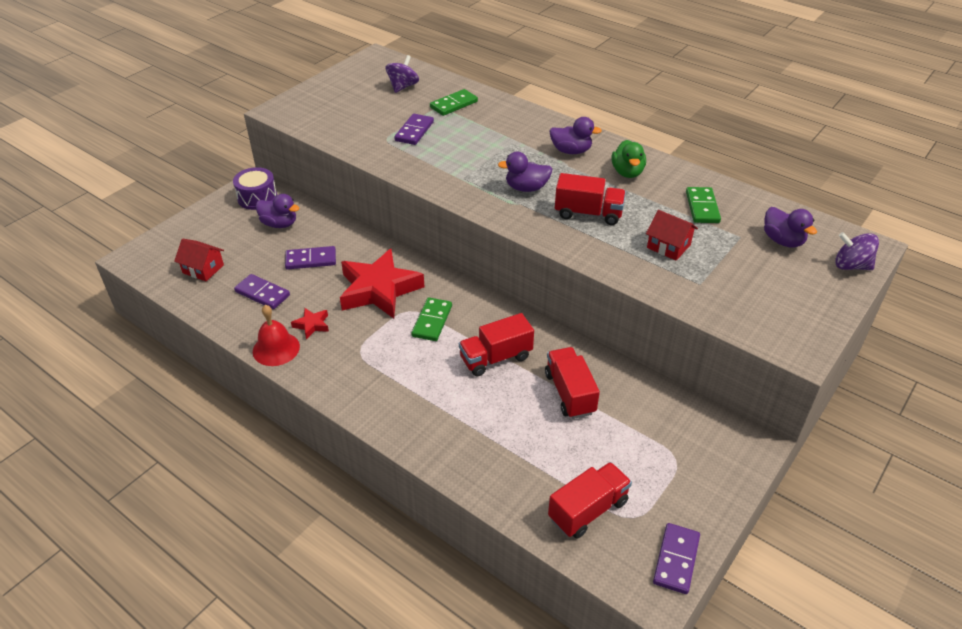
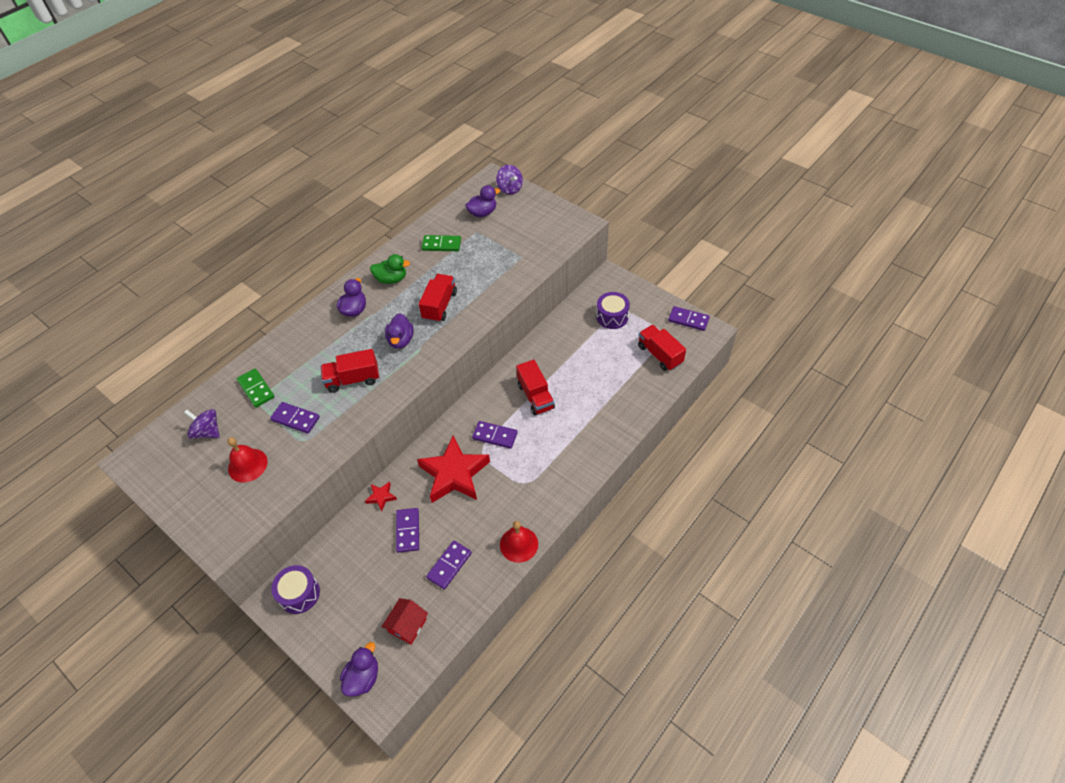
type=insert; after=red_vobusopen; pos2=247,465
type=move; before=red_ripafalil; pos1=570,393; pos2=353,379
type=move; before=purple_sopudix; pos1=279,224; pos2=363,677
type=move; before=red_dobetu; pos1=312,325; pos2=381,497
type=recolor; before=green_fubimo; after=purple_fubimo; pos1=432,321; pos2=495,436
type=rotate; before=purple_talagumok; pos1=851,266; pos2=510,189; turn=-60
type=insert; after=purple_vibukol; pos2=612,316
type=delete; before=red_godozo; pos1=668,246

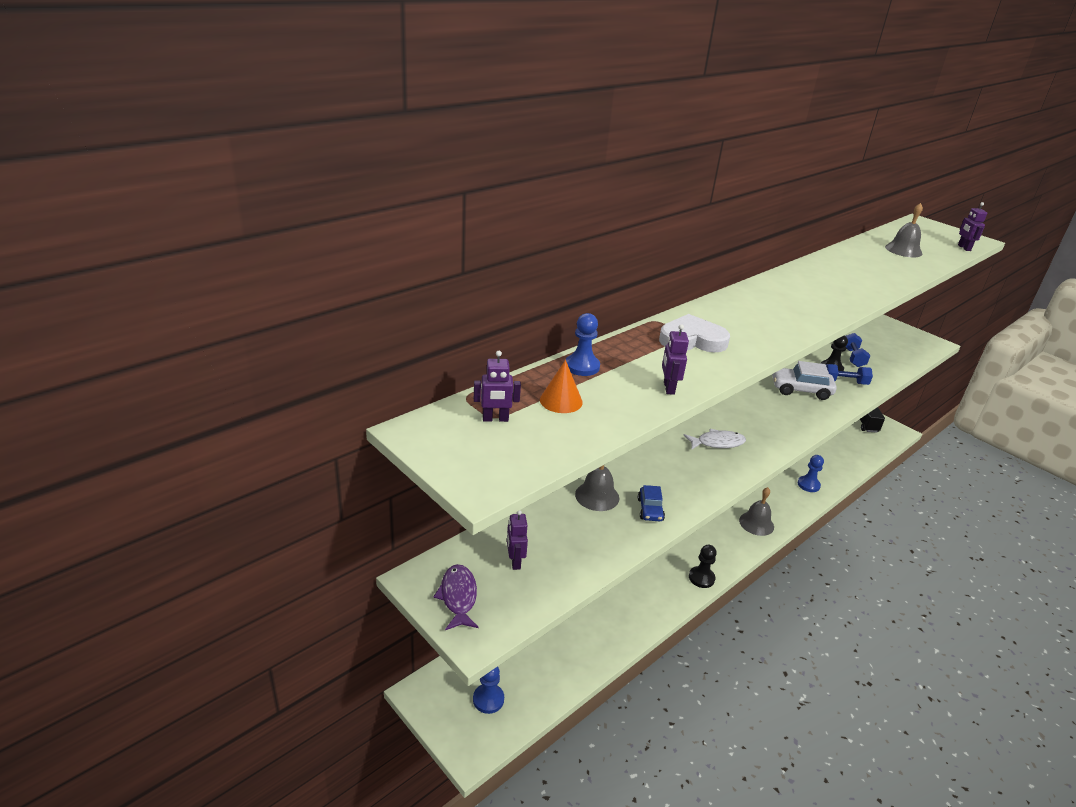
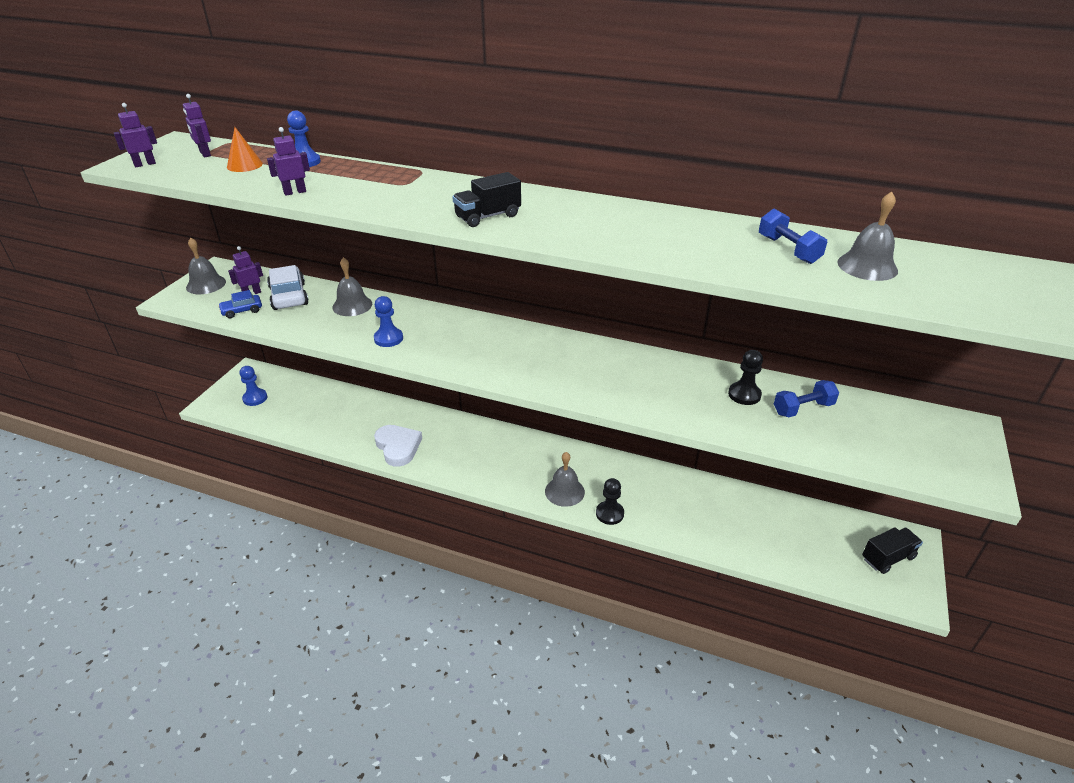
type=move; before=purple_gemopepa; pos1=964,248; pos2=145,164
type=replace; before=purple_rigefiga; after=grey_vobusopen; pos1=458,597; pos2=206,284
type=move; before=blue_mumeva; pos1=650,509; pos2=242,311
type=move; before=white_mumeva; pos1=800,390; pos2=289,296
type=move; before=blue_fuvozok; pos1=808,485; pos2=388,338
type=move; before=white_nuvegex; pos1=692,340; pos2=398,447
type=insert; after=black_ripafalil; pos2=488,217
type=move; before=black_fuvozok; pos1=701,578; pos2=609,514
type=move; before=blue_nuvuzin; pos1=844,382; pos2=788,250
type=delete; before=white_rigefiga; pos1=717,443

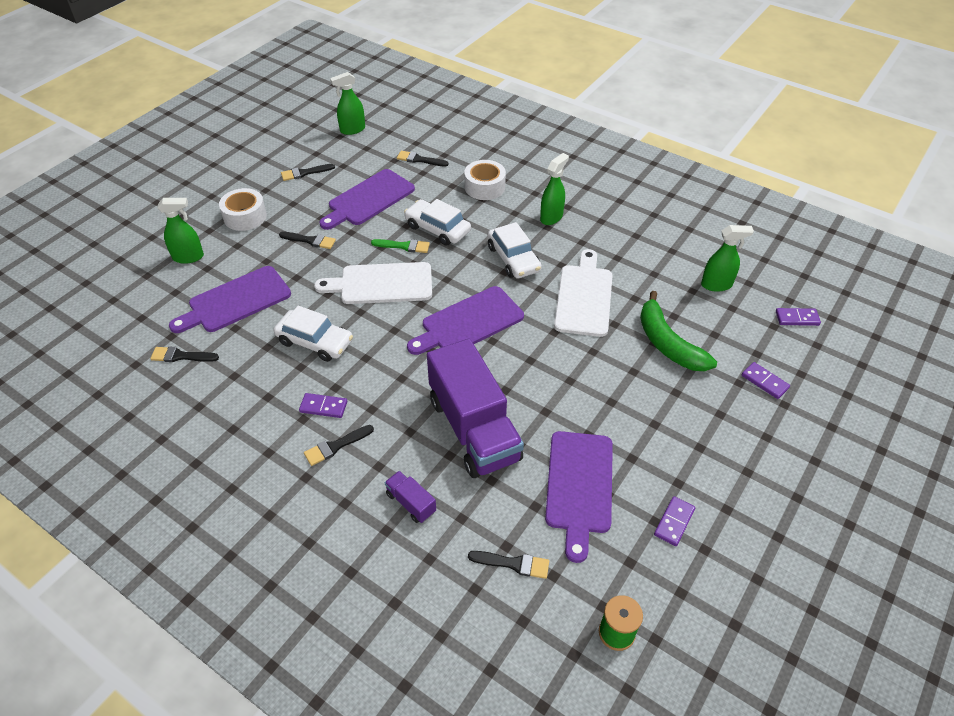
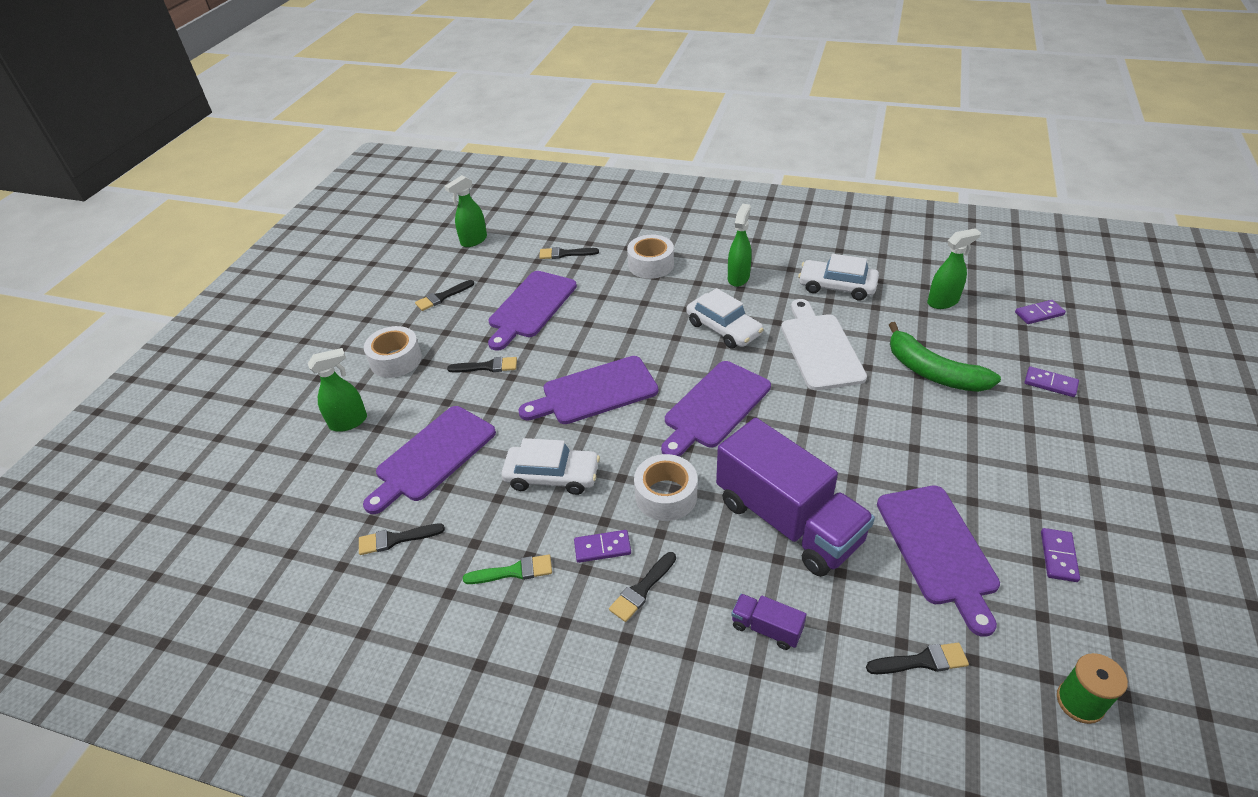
type=move; before=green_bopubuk; pos1=404,246; pos2=514,571
type=recolor; before=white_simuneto; after=purple_simuneto; pos1=381,284; pos2=595,392
type=insert; after=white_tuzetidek; pos2=666,495
type=move; before=white_mumeva; pos1=437,229; pos2=837,286

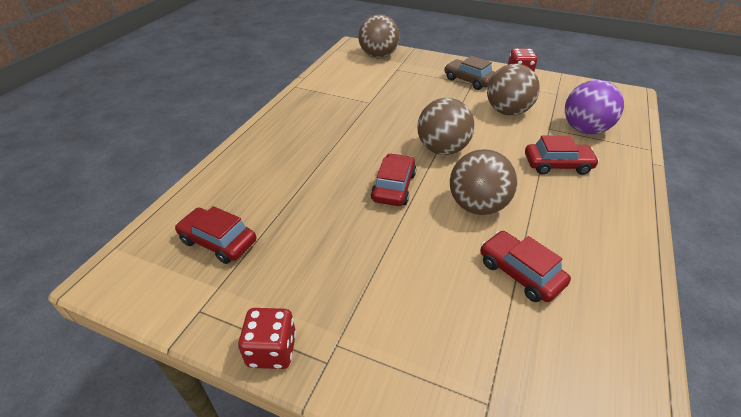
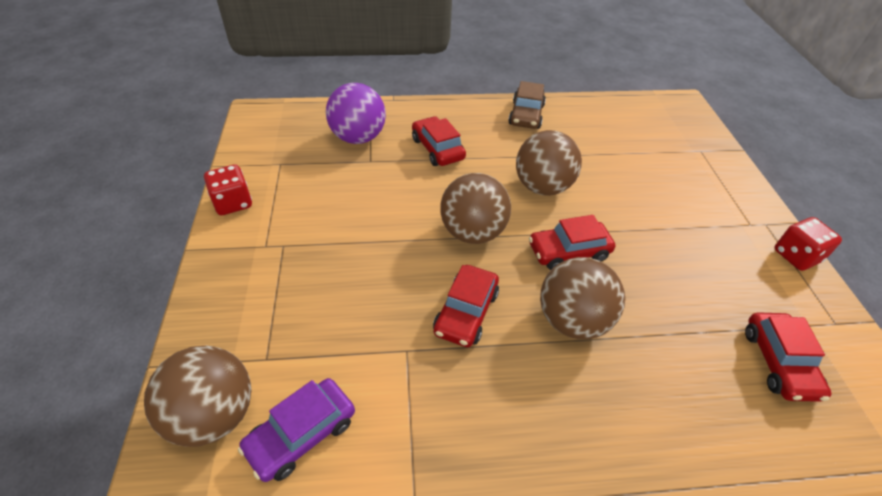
type=insert; after=purple_mumeva; pos2=301,434
type=move; before=red_mumeva; pos1=520,273; pos2=466,312
type=move; before=brown_mumeva; pos1=469,80; pos2=526,115
type=move; before=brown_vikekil; pos1=507,112; pos2=572,320

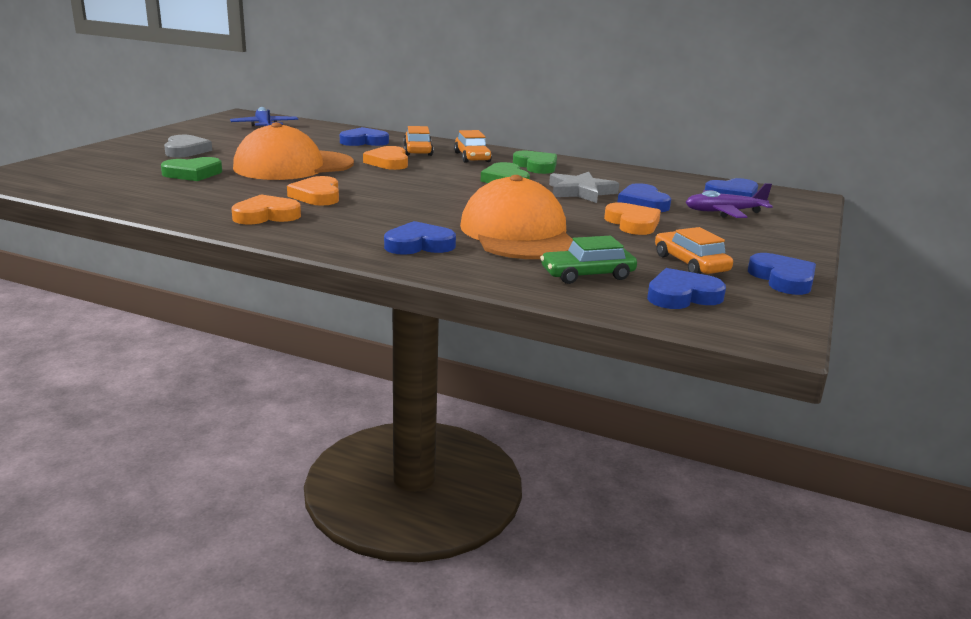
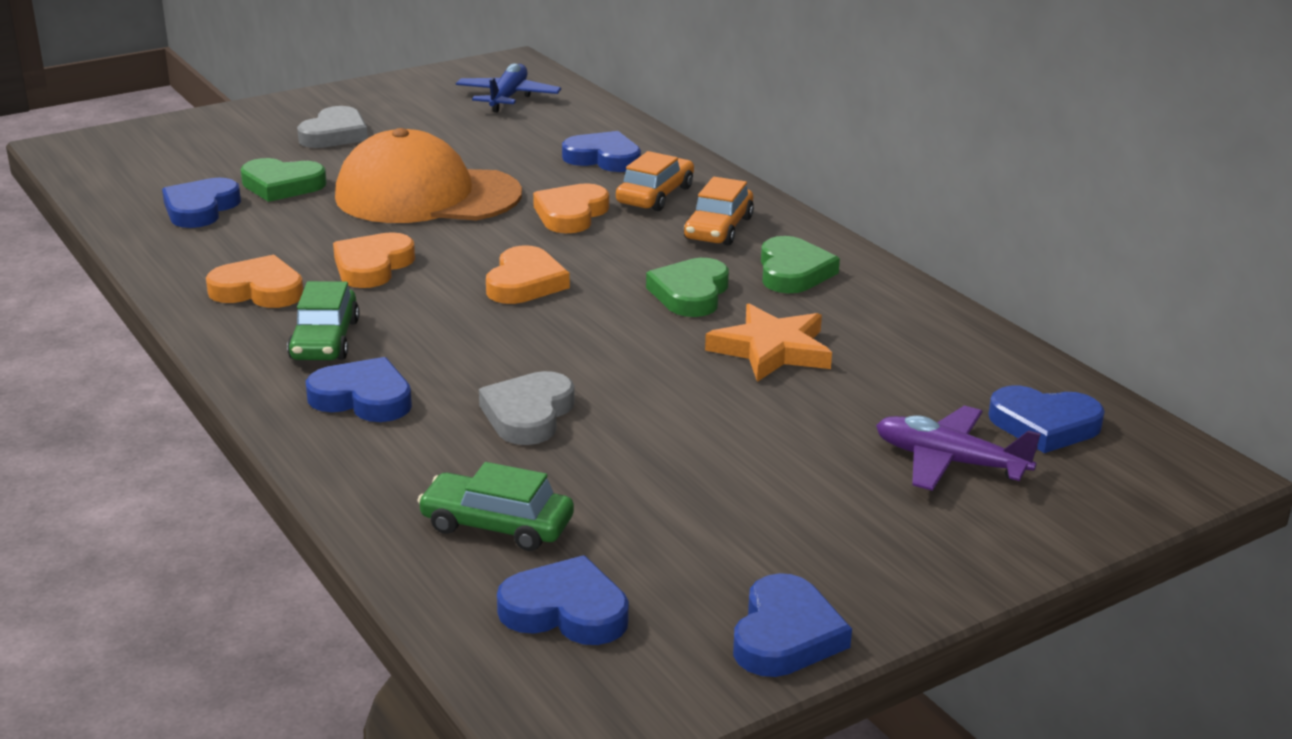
type=move; before=blue_nuvegex; pos1=643,203; pos2=200,209
type=insert; after=green_mumeva; pos2=325,340
type=replace; before=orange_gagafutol; after=grey_nuvegex; pos1=518,233; pos2=528,414
type=move; before=orange_nuvegex; pos1=632,223; pos2=525,283
type=recolor; before=grey_dobetu; after=orange_dobetu; pos1=581,192; pos2=771,350
type=delete; before=orange_mumeva; pos1=690,263

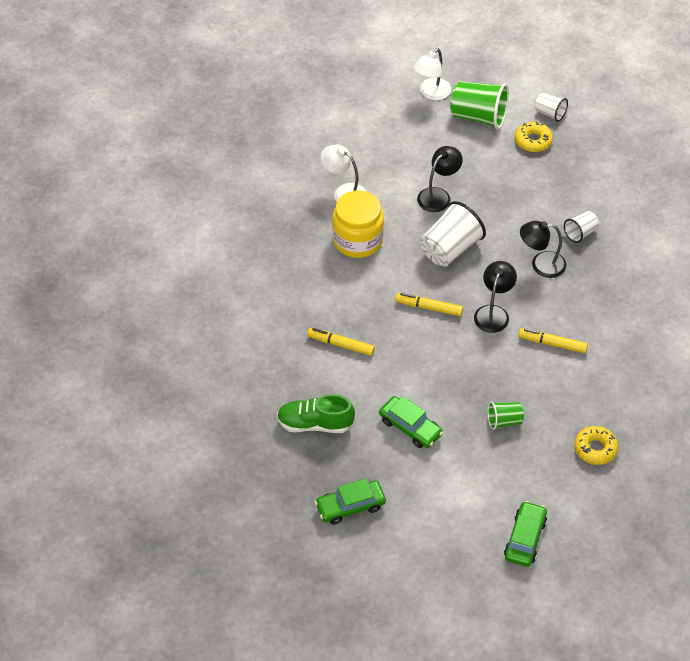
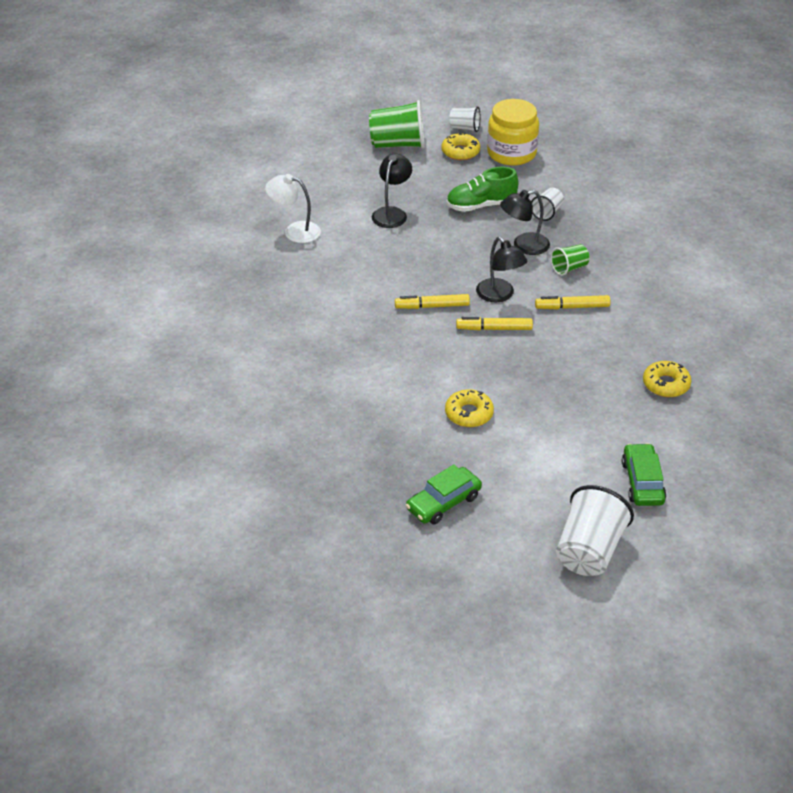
type=replace; before=green_mumeva; after=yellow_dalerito; pos1=410,427; pos2=469,414
type=move; before=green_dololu; pos1=315,424; pos2=480,205
type=move; before=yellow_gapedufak; pos1=341,345; pos2=494,329
type=rotate; before=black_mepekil; pos1=493,313; pos2=499,295; turn=150
type=move; before=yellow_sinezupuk; pos1=357,240; pos2=511,153
type=move; before=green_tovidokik; pos1=504,421; pos2=569,268
type=move; before=white_tovidokik; pos1=450,249; pos2=589,551
type=delete; before=white_mepekil; pos1=431,93

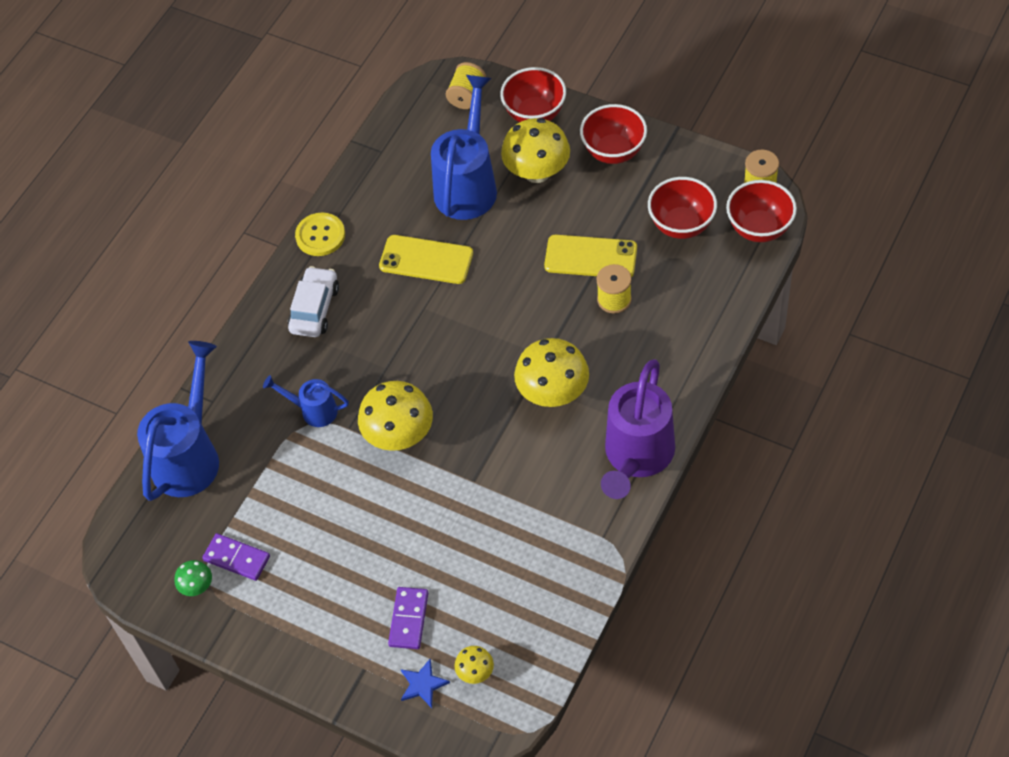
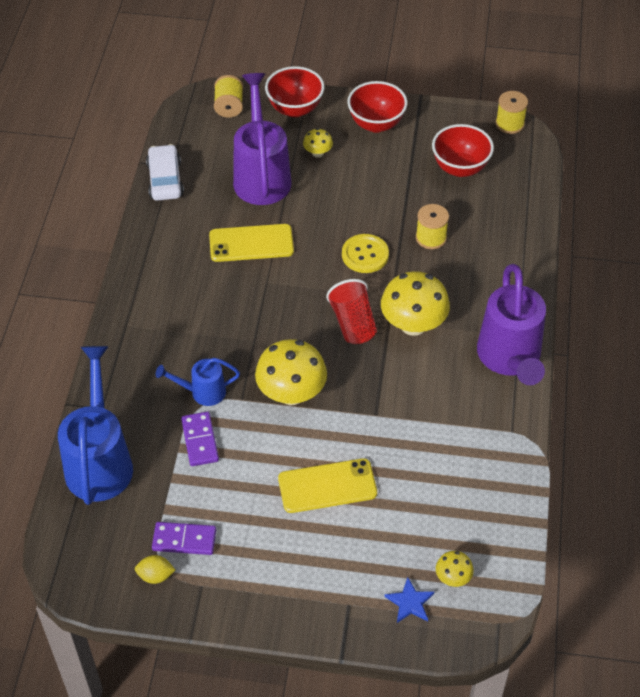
type=replace; before=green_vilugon; after=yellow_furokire; pos1=197,586; pos2=155,576
type=move; before=white_mumeva; pos1=314,309; pos2=165,180
type=move; before=purple_fubimo; pos1=409,619; pos2=200,440
type=recolor; before=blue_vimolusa; after=purple_vimolusa; pos1=468,185; pos2=261,176
type=move; before=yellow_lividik; pos1=590,257; pos2=327,486
type=resize; before=yellow_vilugon; pos1=537,172; pos2=317,153; scale=0.49
type=insert; after=red_tovidokik; pos2=353,323
type=move; before=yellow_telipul; pos1=320,235; pos2=365,255
type=delete; before=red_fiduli; pos1=759,228

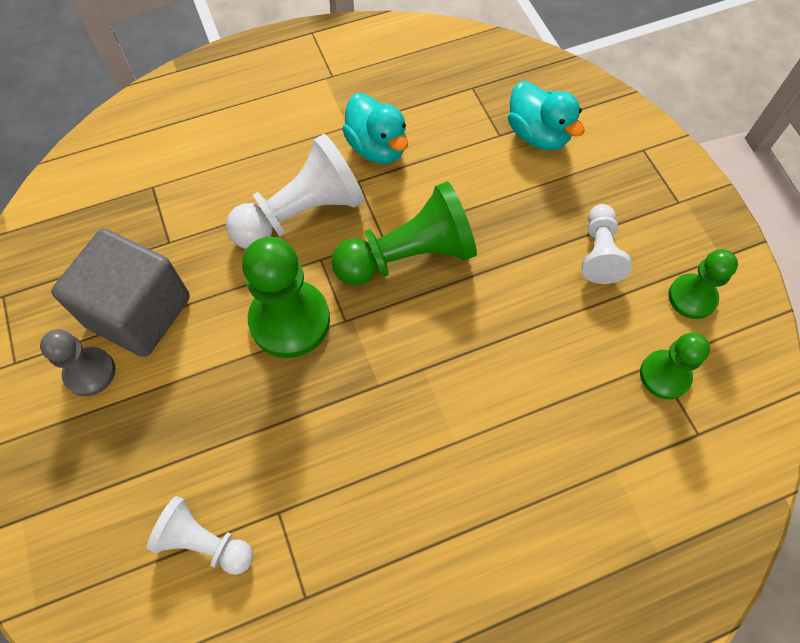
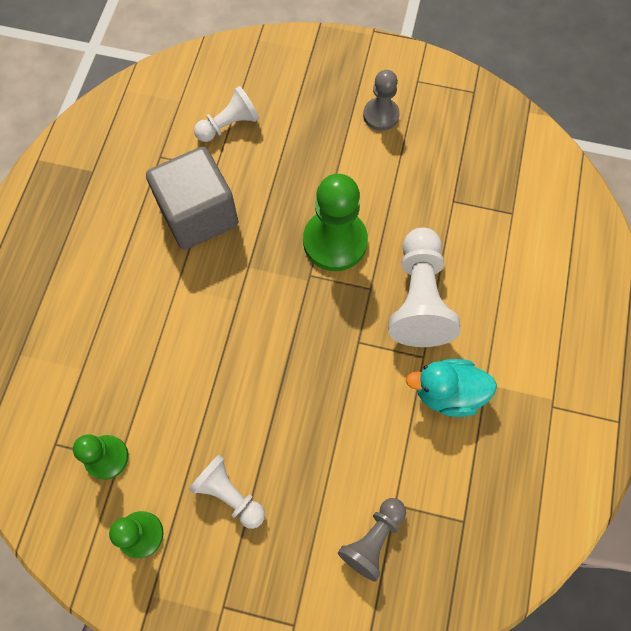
type=move; before=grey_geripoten; pos1=139,312; pos2=199,215
type=replace; before=turquoise_sopudix; after=grey_fuvozok; pos1=538,134; pos2=373,539
type=delete; before=green_fuvozok; pos1=408,256

